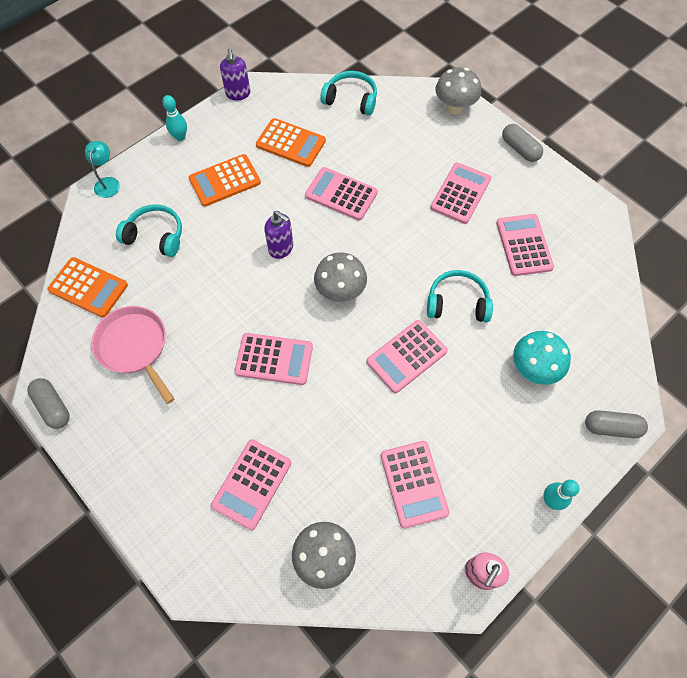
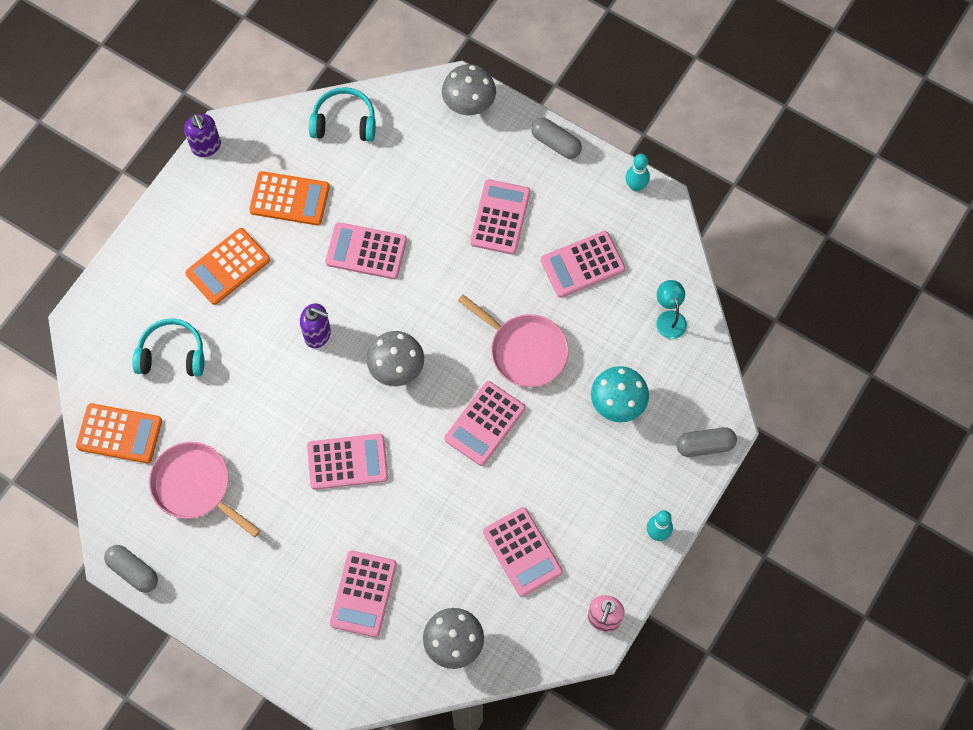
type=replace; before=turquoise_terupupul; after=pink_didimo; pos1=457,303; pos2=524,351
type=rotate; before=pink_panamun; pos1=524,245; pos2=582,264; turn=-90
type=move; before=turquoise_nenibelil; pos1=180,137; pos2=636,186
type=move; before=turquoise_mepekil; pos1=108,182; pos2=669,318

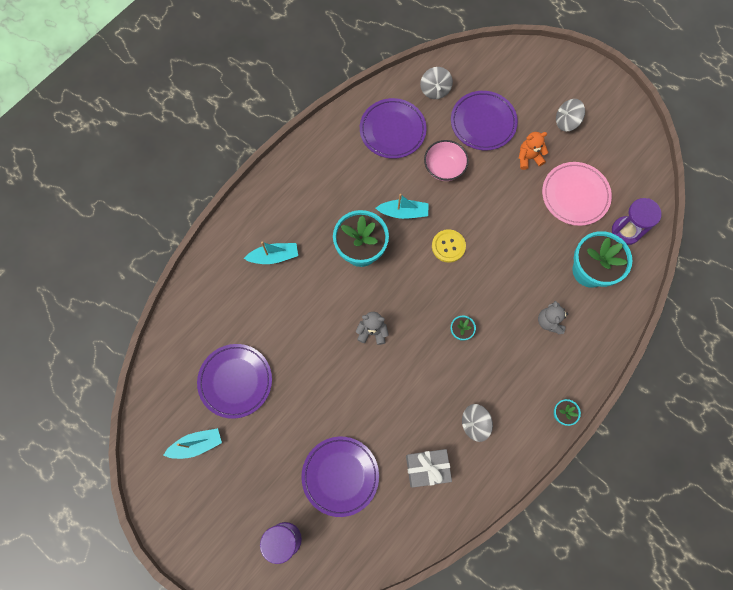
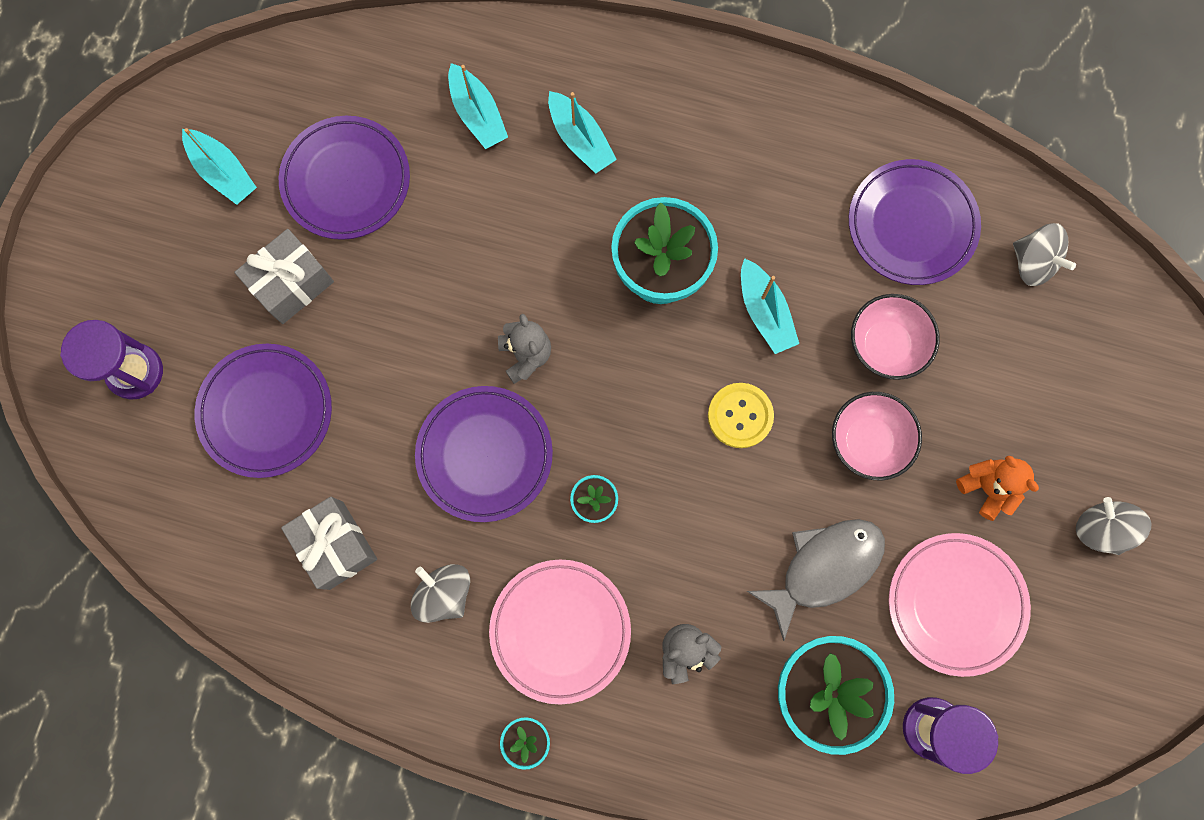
type=insert; after=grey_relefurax; pos2=292,284
type=move; before=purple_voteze; pos1=483,122; pos2=485,455
type=insert; after=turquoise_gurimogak; pos2=477,114
type=insert; after=pink_voteze; pos2=560,630
type=insert; after=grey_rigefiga; pos2=823,568
type=insert; after=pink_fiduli; pos2=867,441
type=rotate; before=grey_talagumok; pos1=435,90; pos2=1032,263; turn=-105

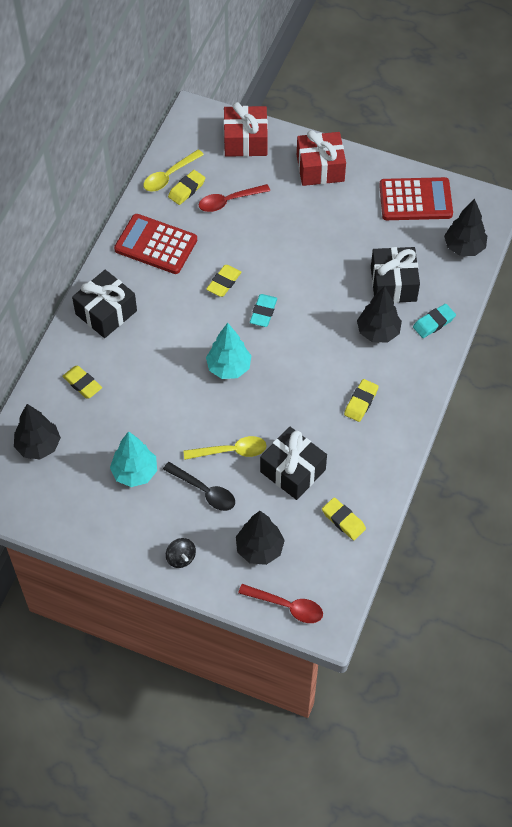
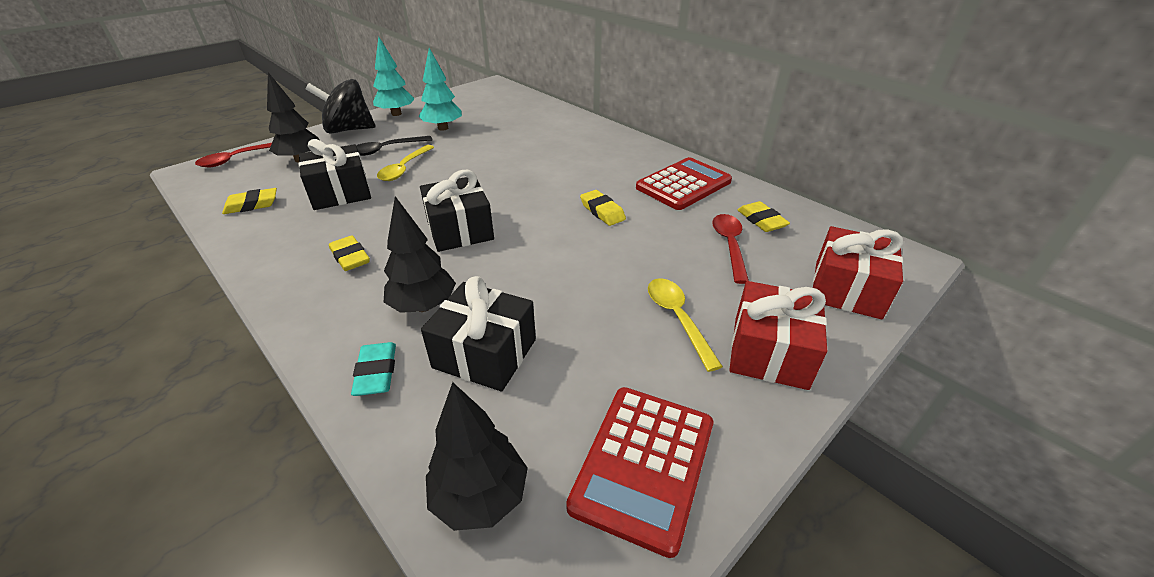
type=resize; before=black_talagumok; pos1=181,558; pos2=349,130; scale=2.12
type=move; before=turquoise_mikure; pos1=229,367; pos2=396,114
type=move; before=black_relefurax; pos1=106,312; pos2=460,230
type=move; before=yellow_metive; pos1=169,176; pos2=677,319
type=delete; before=black_mikure; pos1=38,446
type=delete; before=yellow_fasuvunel; pos1=82,384
type=delete; before=turquoise_fasuvunel; pos1=263,312

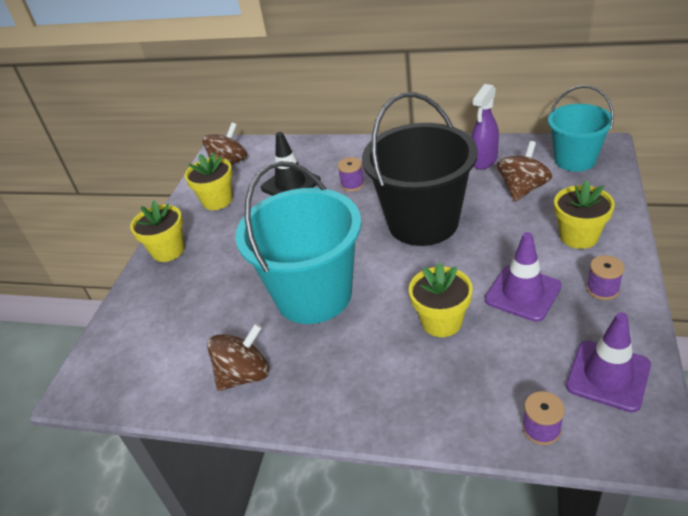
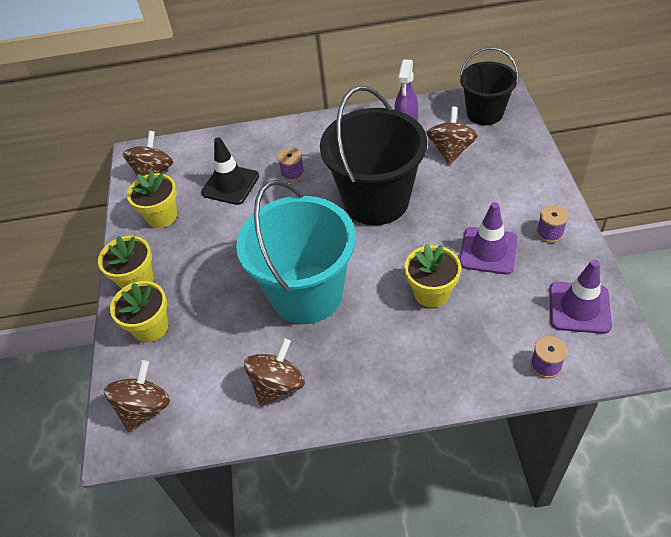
type=insert; after=brown_talagumok; pos2=145,408
type=move; before=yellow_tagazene; pos1=578,236; pos2=151,327
type=recolor; before=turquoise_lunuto; after=black_lunuto; pos1=575,160; pos2=484,113

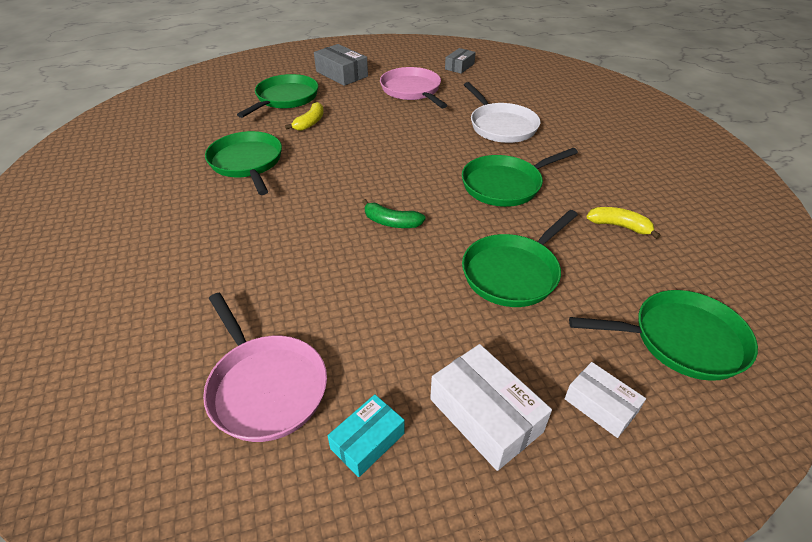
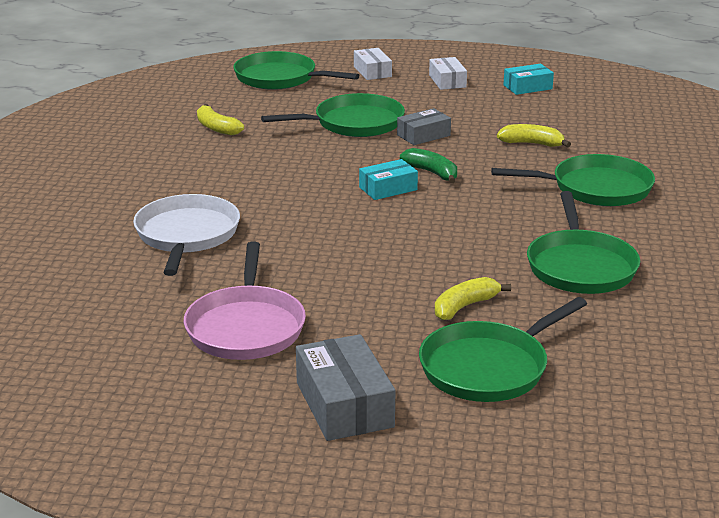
type=insert; after=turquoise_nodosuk; pos2=388,188
type=move; before=grey_nodosuk; pos1=459,66; pos2=423,135
type=resize; before=white_nodosuk; pos1=485,415; pos2=447,81; scale=0.63
type=move; before=green_didimo; pos1=505,185; pos2=596,188
type=insert; after=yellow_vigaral; pos2=532,144
type=delete; before=pink_didimo; pos1=266,387

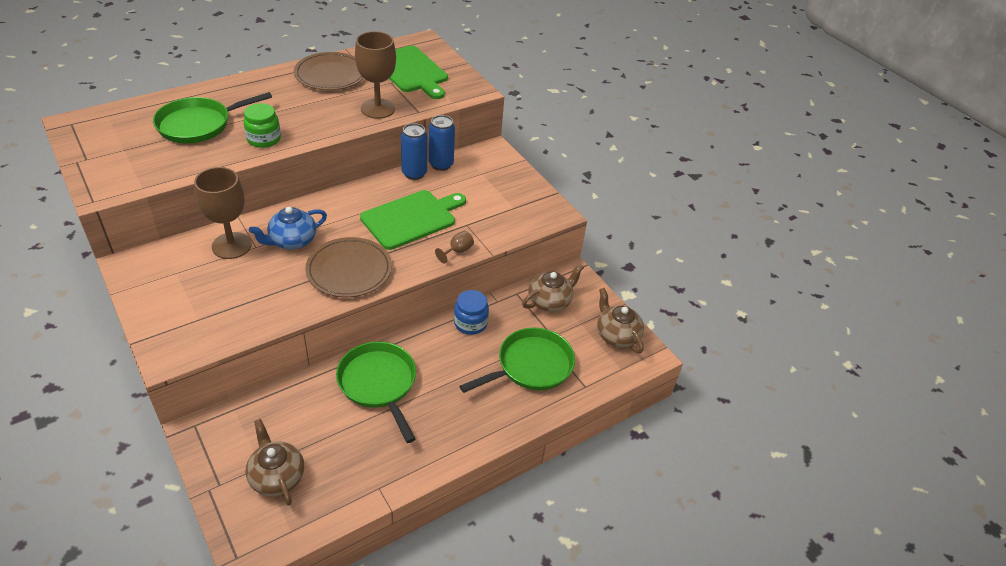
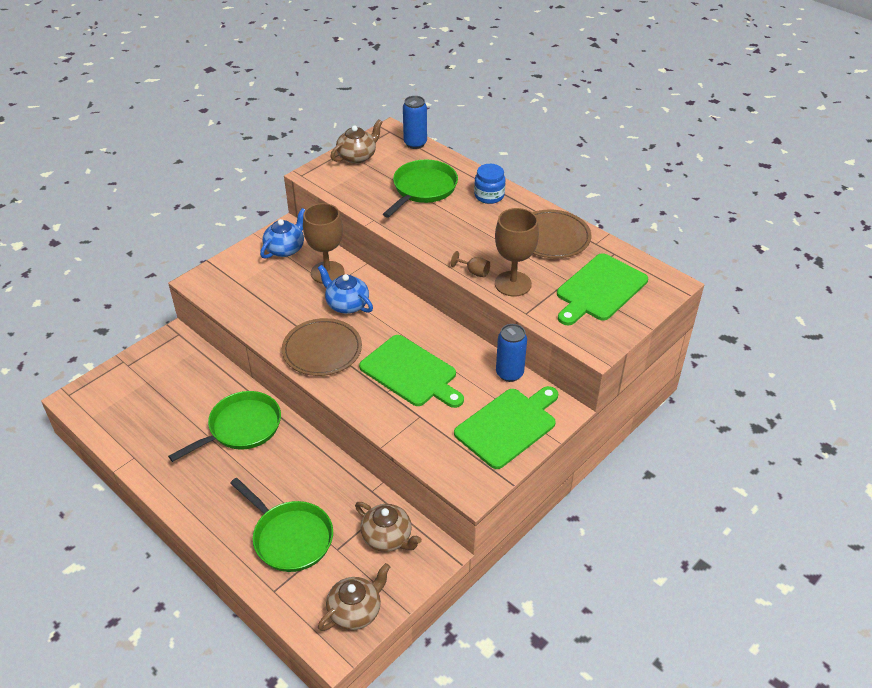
type=insert; after=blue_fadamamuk; pos2=285,248
type=move; before=brown_fadamamuk; pos1=277,476; pos2=357,156
type=rotate; before=green_didimo; pos1=198,125; pos2=423,189; turn=75
type=move; before=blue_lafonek; pos1=414,173; pos2=415,143
type=move; before=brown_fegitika; pos1=457,251; pos2=474,272
type=insert; after=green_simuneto; pos2=508,425
type=move; before=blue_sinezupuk; pos1=470,323; pos2=489,196
type=delete; before=green_sinezupuk; pos1=264,139

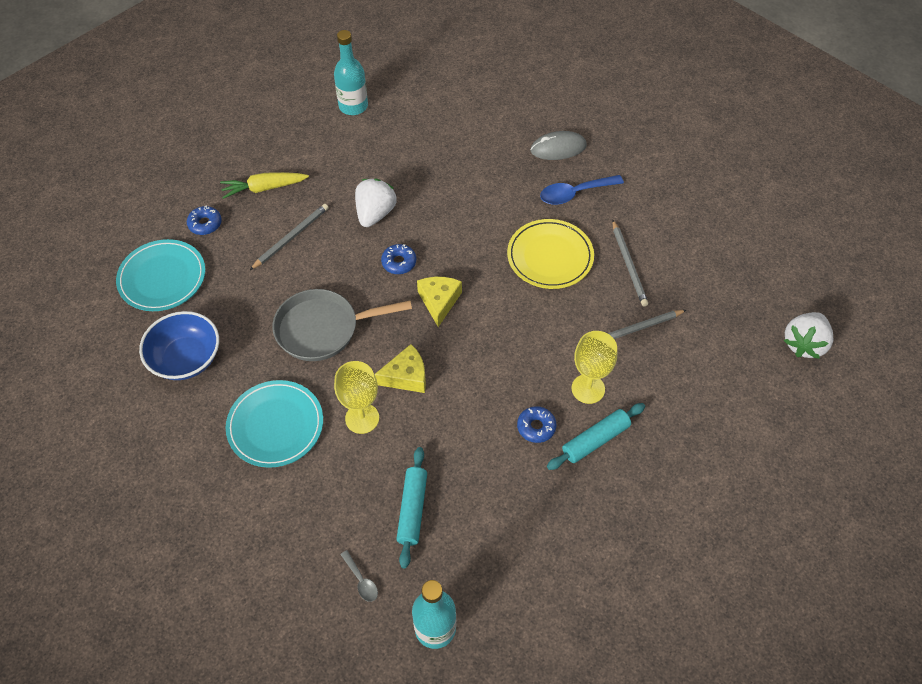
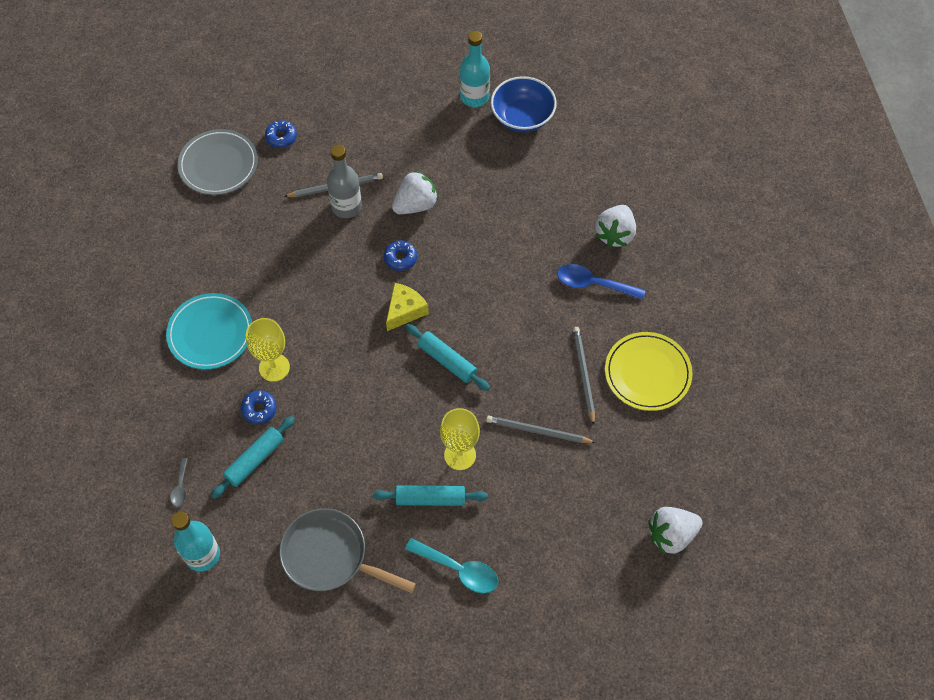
type=recolor; before=turquoise_voteze; after=grey_voteze; pos1=162,278; pos2=218,164
type=move; before=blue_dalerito; pos1=536,427; pos2=259,409
type=move; before=grey_didimo; pos1=323,329; pos2=330,556
type=insert; after=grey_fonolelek; pos2=346,206
type=insert; after=turquoise_metive; pos2=459,569
type=insert; after=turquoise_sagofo; pos2=447,361
type=move; before=blue_fiduli; pos1=186,358; pos2=522,117
type=rotate; before=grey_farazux; pos1=628,265; pos2=583,374; turn=150
type=replace; before=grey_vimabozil; after=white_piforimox; pos1=558,148; pos2=615,234
type=move; before=yellow_voteze; pos1=550,256; pos2=647,373
type=delete; before=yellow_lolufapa; pos1=264,188
type=delete; before=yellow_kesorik; pos1=406,376

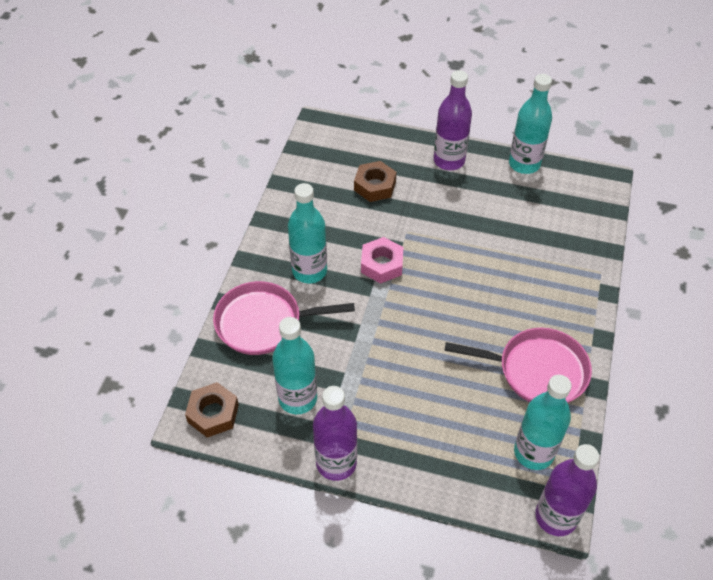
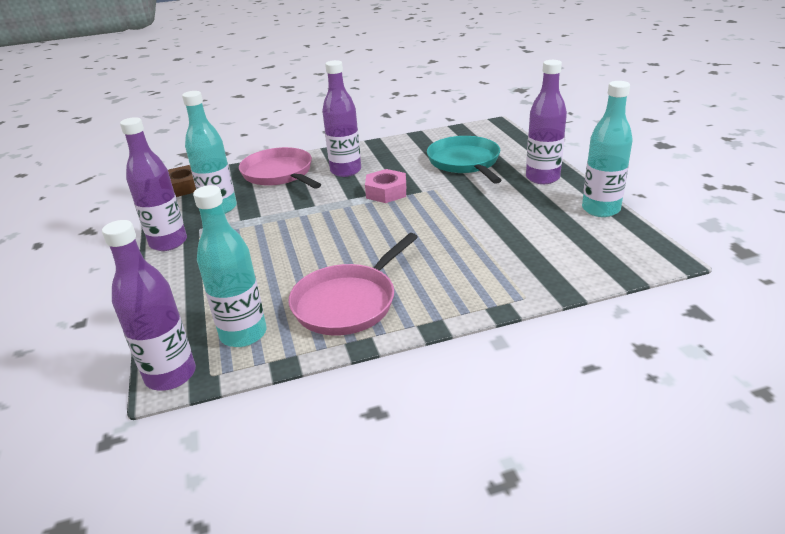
type=rotate; before=pink_didimo; pos1=537,370; pos2=348,303; turn=60
type=recolor; before=turquoise_fonolelek; after=purple_fonolelek; pos1=309,271; pos2=345,171
type=replace; before=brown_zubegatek; after=turquoise_didimo; pos1=375,186; pos2=465,162

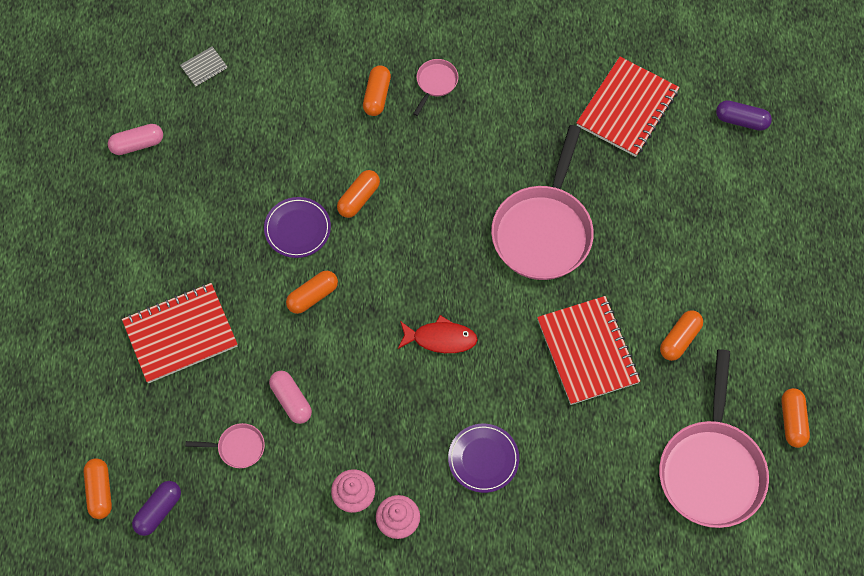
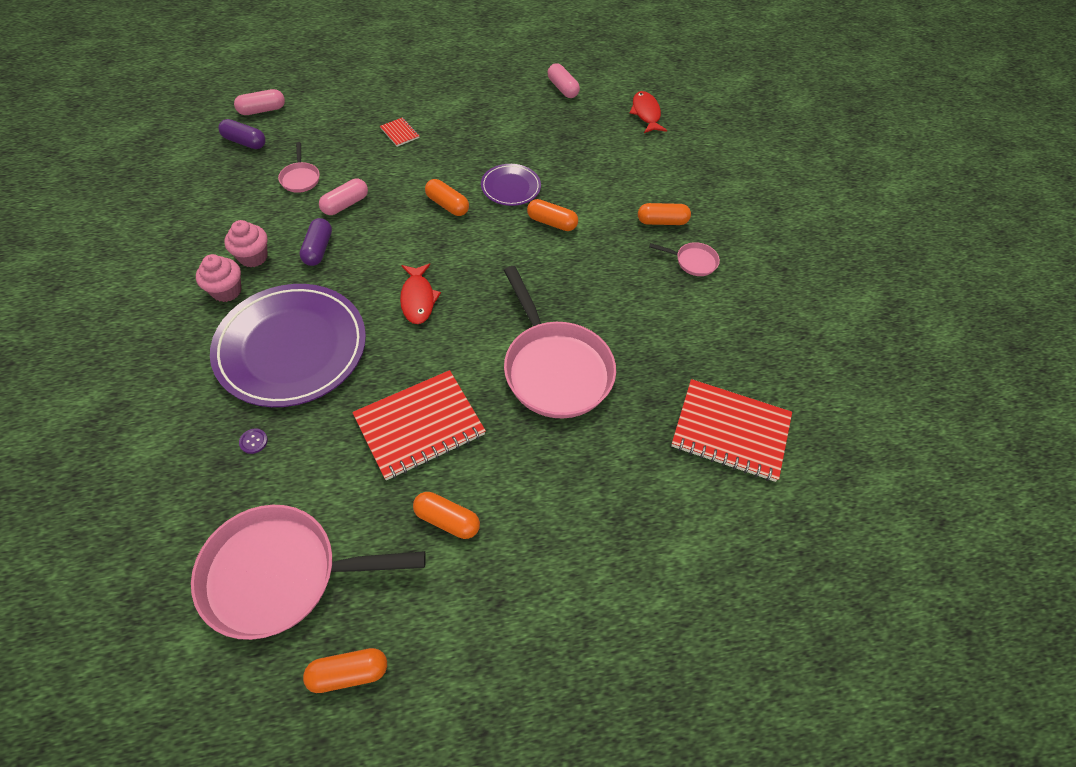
type=resize; before=purple_voteze; pos1=483,459; pos2=291,348; scale=2.06
type=recolor; before=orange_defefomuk; after=pink_defefomuk; pos1=100,491; pos2=262,110
type=insert; after=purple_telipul; pos2=253,441
type=move; before=purple_defefomuk; pos1=741,120; pos2=318,249
type=resize; before=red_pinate; pos1=180,334; pos2=400,133; scale=0.43
type=rotate; before=pink_didimo; pos1=543,231; pos2=554,369; turn=-120
type=replace; before=grey_pinate; after=red_rigefiga; pos1=204,67; pos2=646,113

